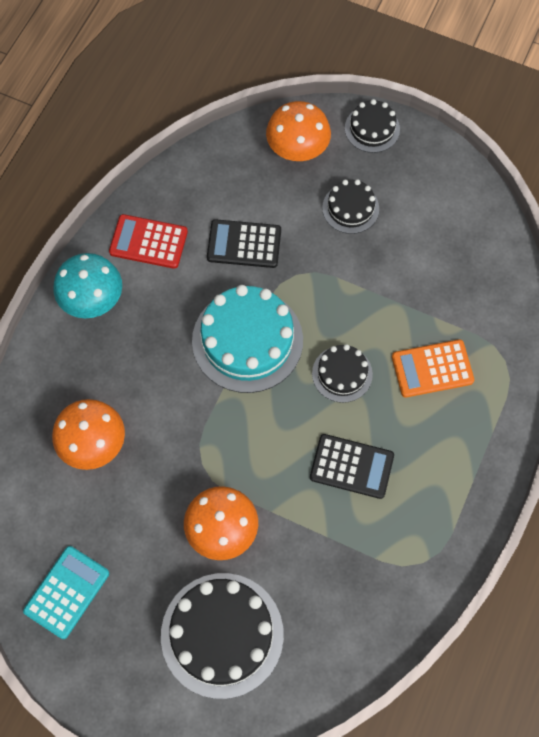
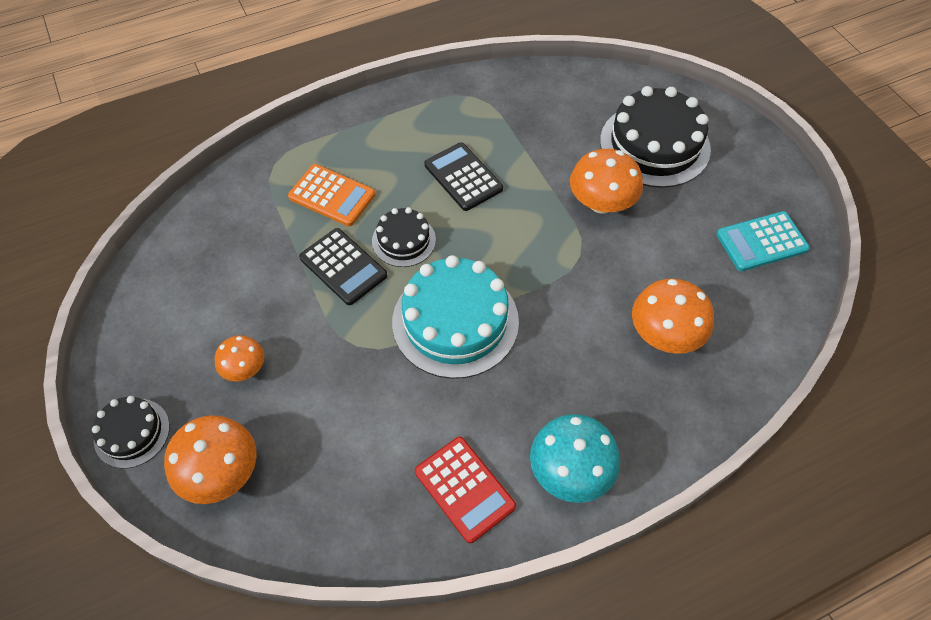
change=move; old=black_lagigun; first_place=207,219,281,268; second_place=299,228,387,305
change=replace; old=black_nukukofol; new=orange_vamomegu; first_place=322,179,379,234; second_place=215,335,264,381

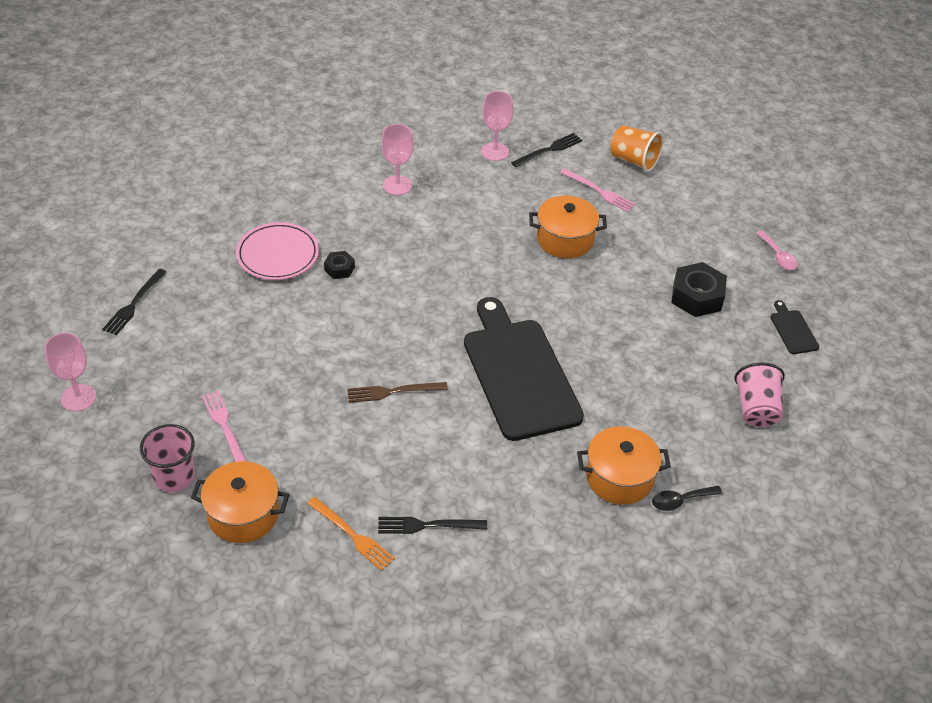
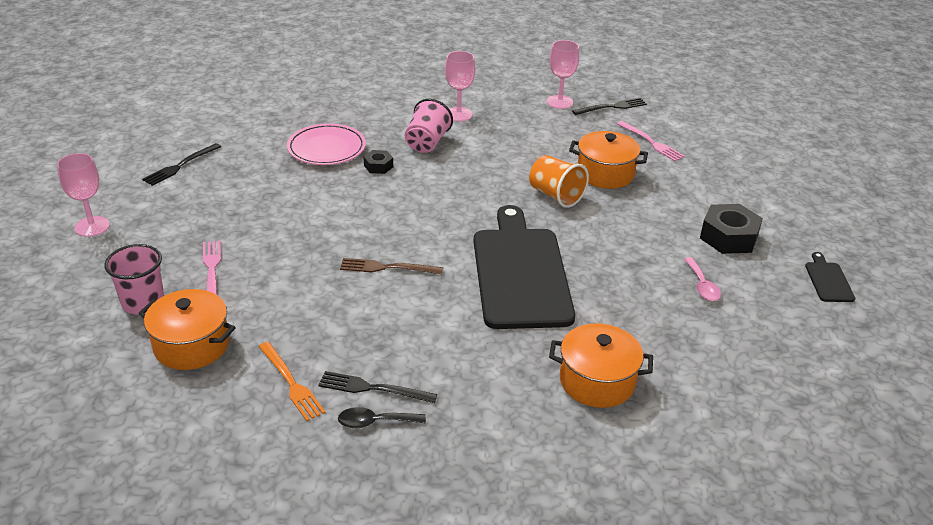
change=move; old=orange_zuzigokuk; first_place=610,125,663,172; second_place=529,155,589,208
change=move; old=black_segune; first_place=652,486,722,511; second_place=338,407,426,428
change=move; old=pink_zuzigokuk; first_place=735,362,785,427; second_place=405,99,453,153
change=move; old=pink_segune; first_place=756,230,798,270; second_place=684,257,721,301

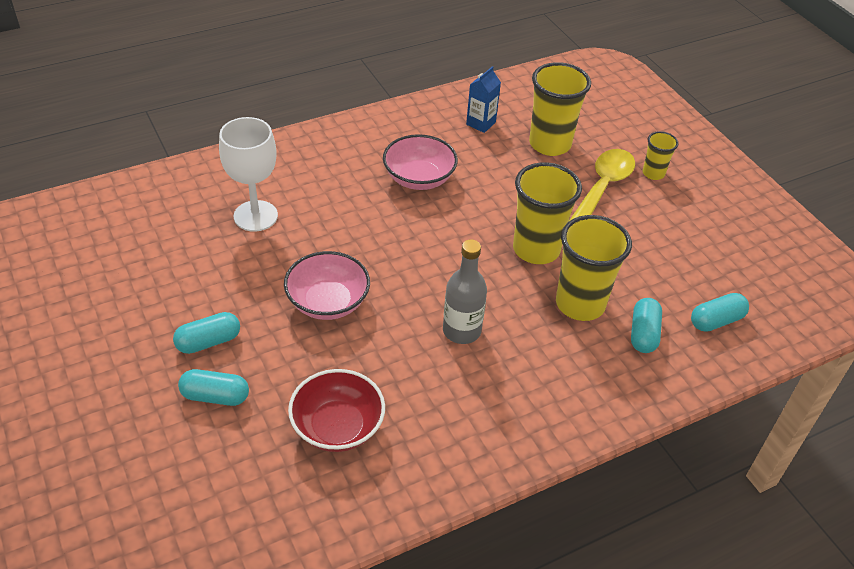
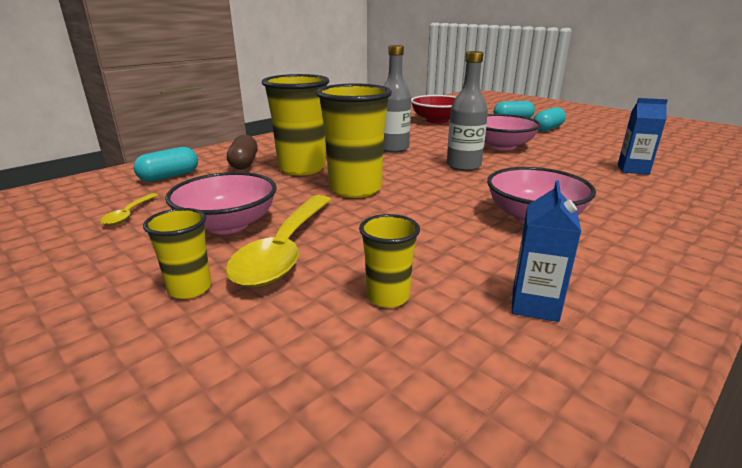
change=replace; old=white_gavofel; new=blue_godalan; first_place=219,117,278,232; second_place=618,98,668,175
change=resize; old=yellow_zuzigokuk; first_place=529,62,591,156; second_place=359,214,420,308; factor=0.52
change=recolor; old=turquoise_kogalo; new=brown_kogalo; first_place=631,298,662,353; second_place=227,135,258,170
change=insert; new=yellow_segune; second_place=100,193,158,225
change=insert; new=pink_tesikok; second_place=165,172,277,234
change=insert; new=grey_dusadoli; second_place=447,51,488,171

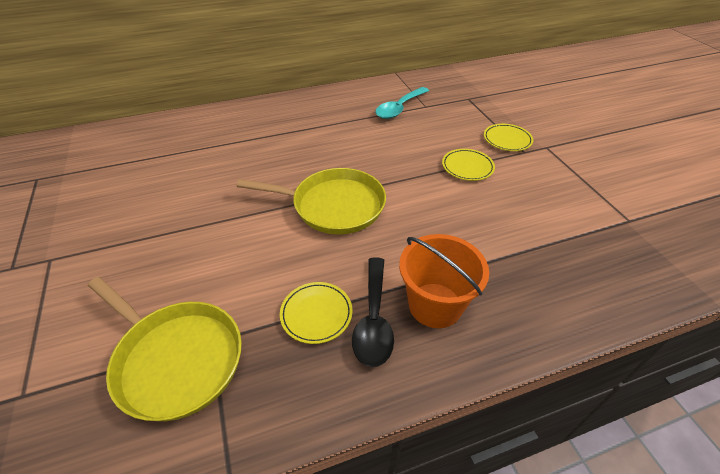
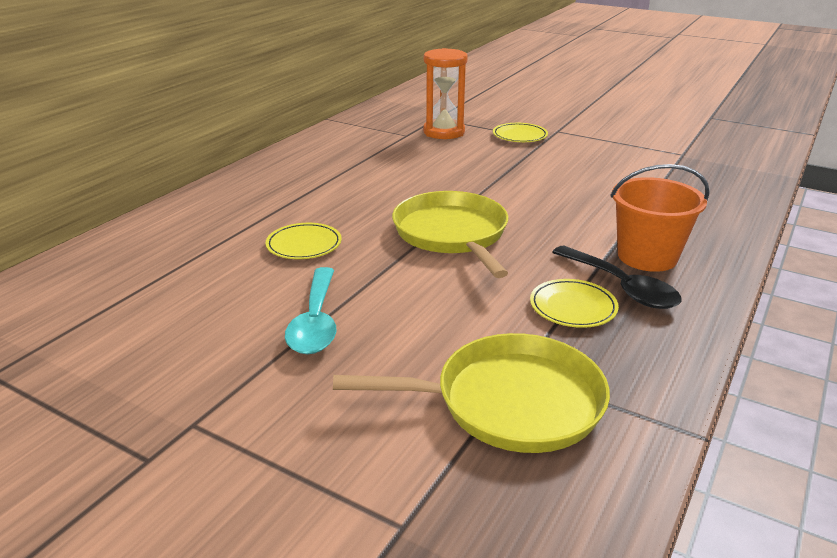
change=rotate; old=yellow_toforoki; first_place=237,168,386,234; second_place=392,191,508,278; degrees=-75
change=move; old=turquoise_segune; first_place=375,87,429,119; second_place=285,267,337,354
change=move; old=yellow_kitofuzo; first_place=442,149,495,181; second_place=265,223,342,259
change=insert; new=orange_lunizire; second_place=423,48,468,139

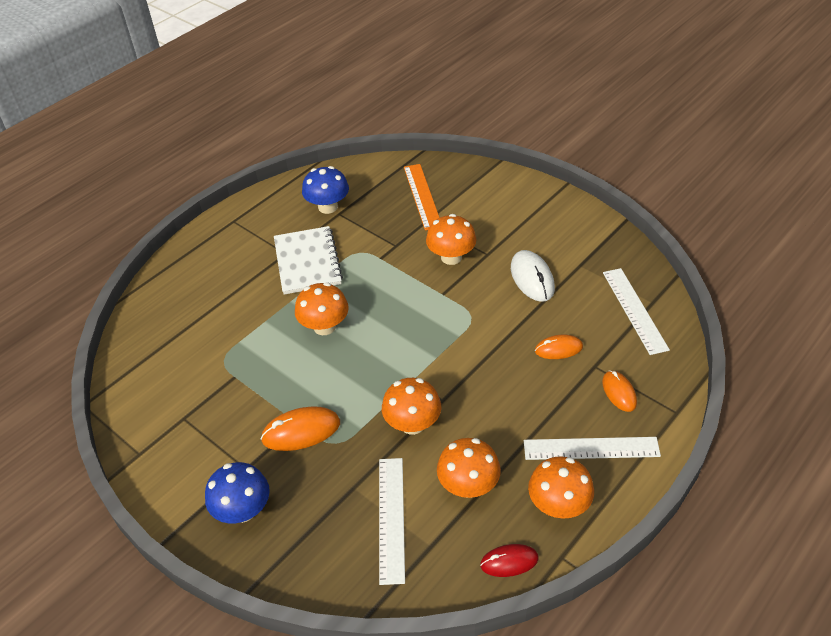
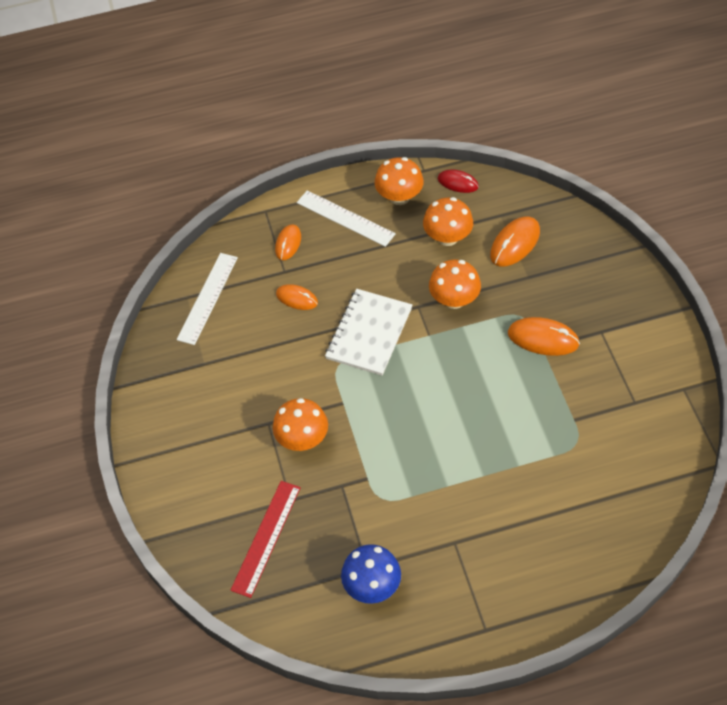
change=delete; old=blue_vamomegu; first_place=205,462,270,523
change=move; old=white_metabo; first_place=274,226,343,295; second_place=325,289,412,376
change=delete; old=orange_vamomegu; first_place=295,282,349,335
change=replace; old=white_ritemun; new=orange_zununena; first_place=379,458,405,585; second_place=490,216,540,266
change=recolor; old=orange_ritemun; new=red_ritemun; first_place=404,164,440,231; second_place=230,481,301,598
change=delete; old=white_zununena; first_place=511,250,555,302

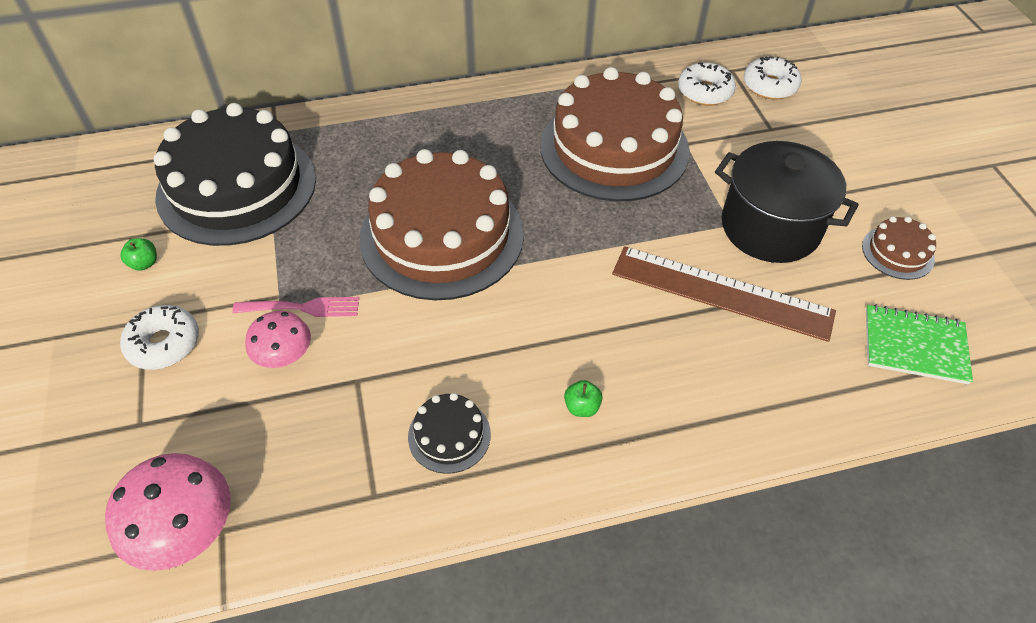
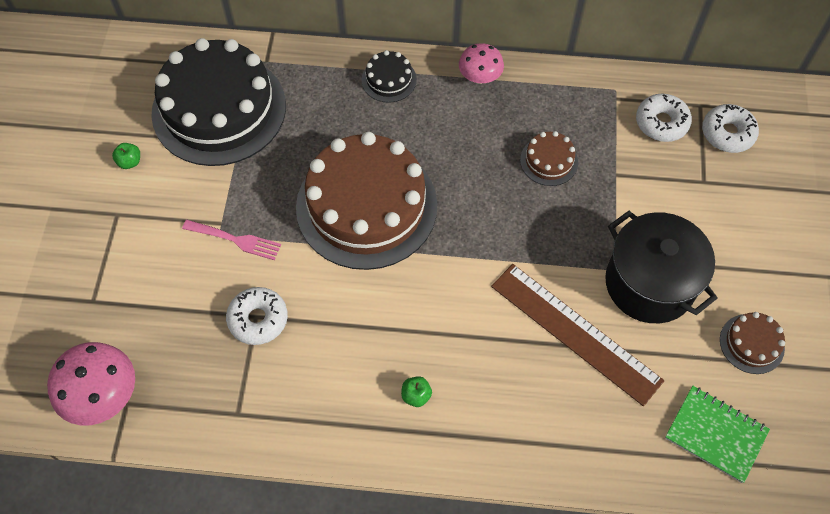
change=move; old=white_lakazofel; first_place=120,305,199,370; second_place=226,287,288,345
change=move; old=pink_vamomegu; first_place=245,311,311,368; second_place=459,43,504,84
change=move; old=black_nukukofol; first_place=408,393,491,474; second_place=361,50,417,103
change=resize; old=brown_nukukofol; first_place=540,67,690,201; second_place=520,131,578,186; factor=0.42

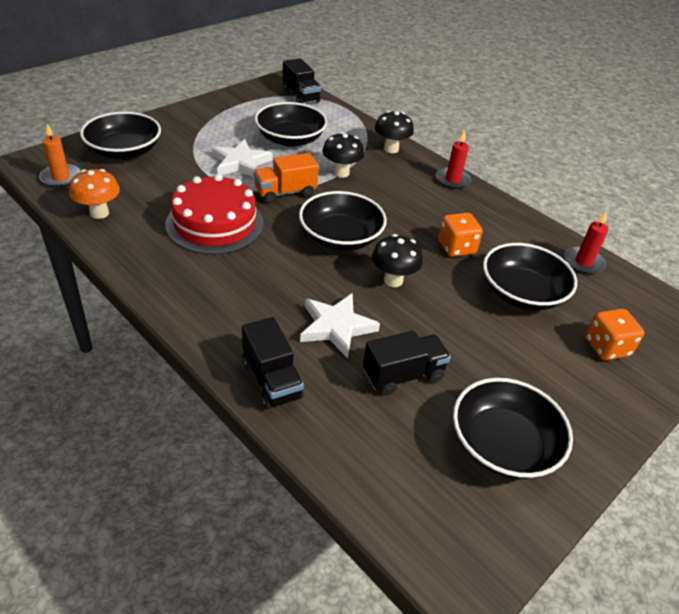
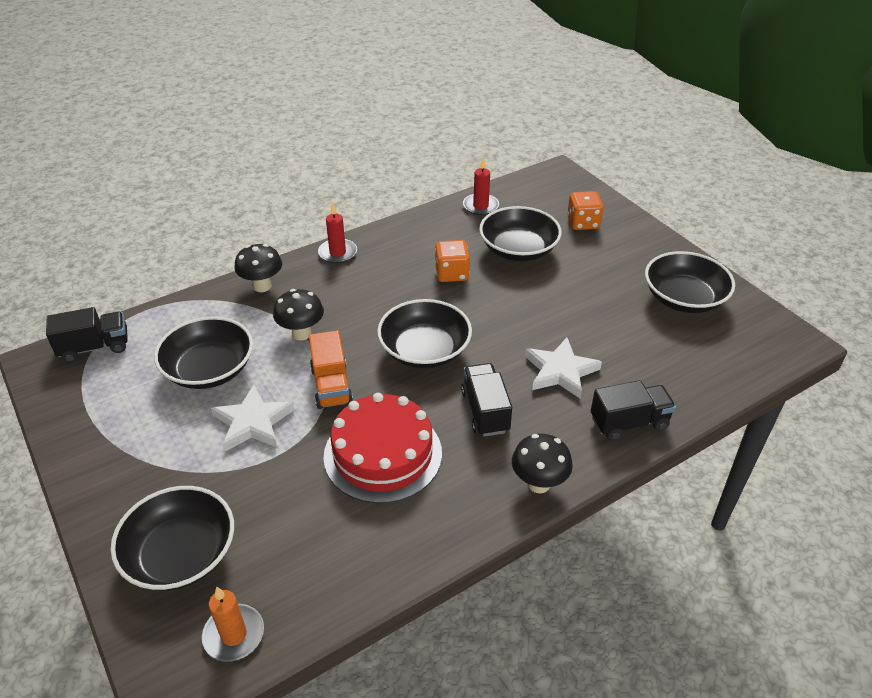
change=delete; old=orange_vamomegu; first_place=69,169,120,219
change=move; old=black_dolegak; first_place=363,331,451,395; second_place=461,363,512,436
change=move; old=black_vamomegu; first_place=372,234,423,287; second_place=512,434,573,493

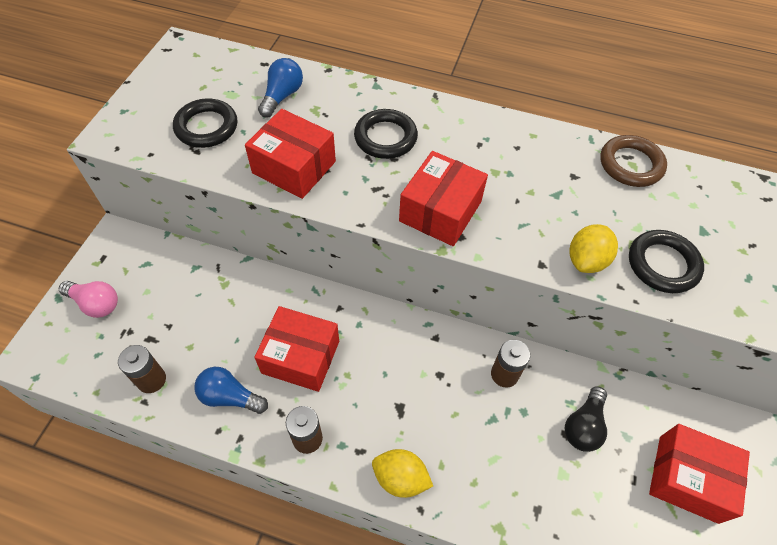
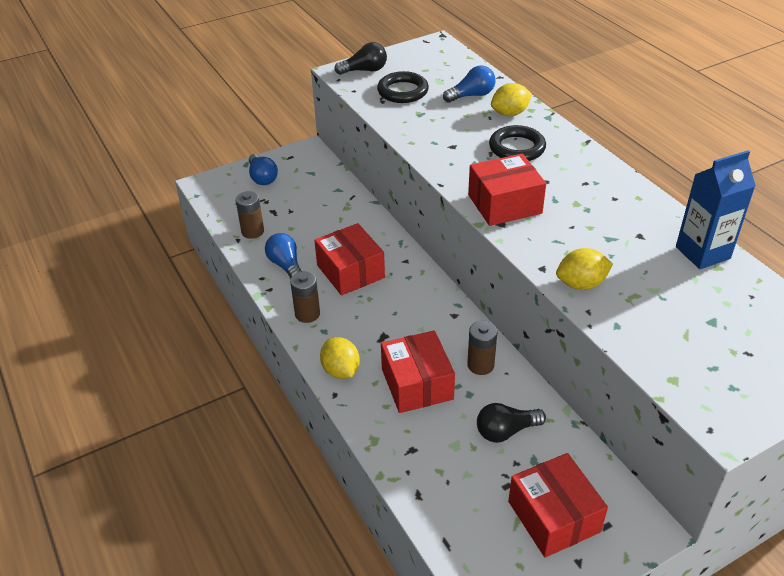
change=recolor; old=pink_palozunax; new=blue_palozunax; first_place=59,281,118,318; second_place=249,154,278,185
change=move; old=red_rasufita; first_place=245,109,336,199; second_place=381,330,455,413
change=replace; old=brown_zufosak; new=blue_godalan; first_place=600,135,667,187; second_place=676,150,756,269
change=delete; old=black_zufosak; first_place=629,230,704,293
change=insert; new=black_palozunax; second_place=334,42,387,75
change=insert; new=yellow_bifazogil; second_place=491,83,532,116

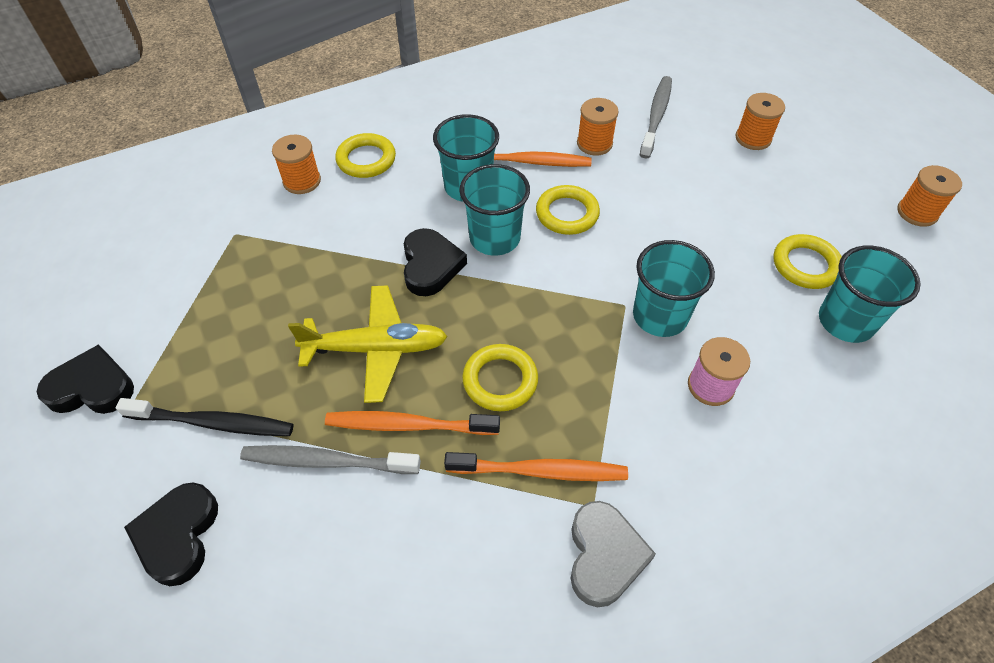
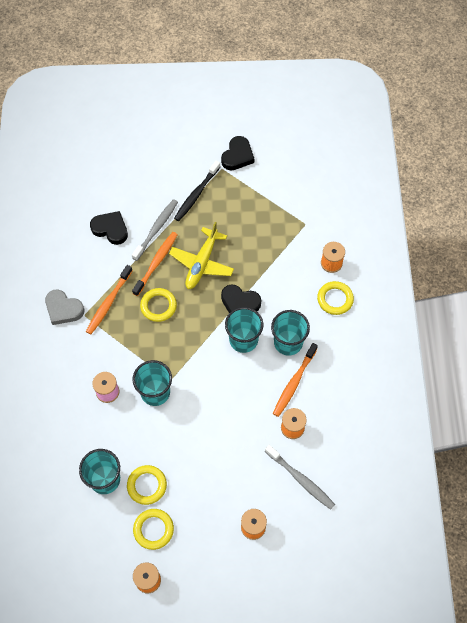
change=move; old=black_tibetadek; first_place=124,483,218,586; second_place=90,211,128,245
change=move; old=yellow_zufosak; first_place=536,185,600,235; second_place=133,509,174,550

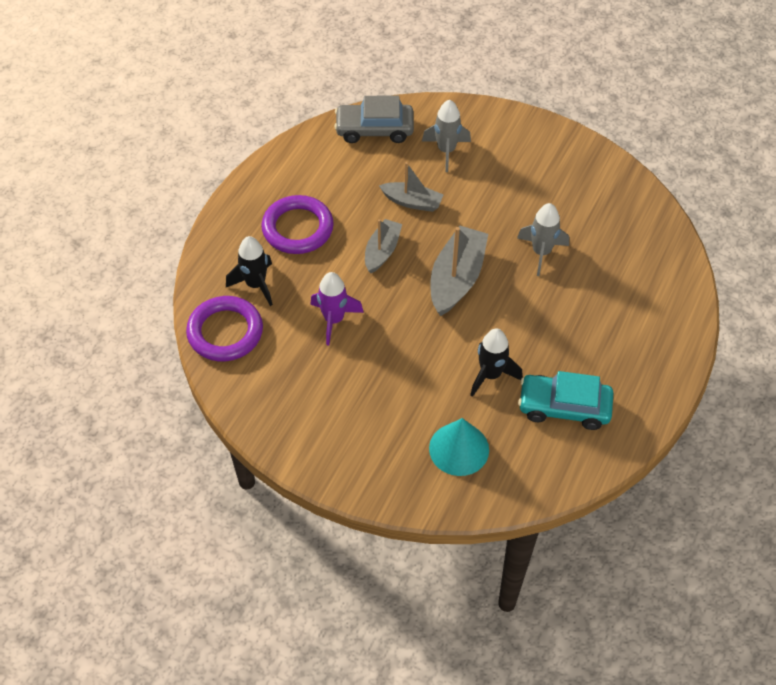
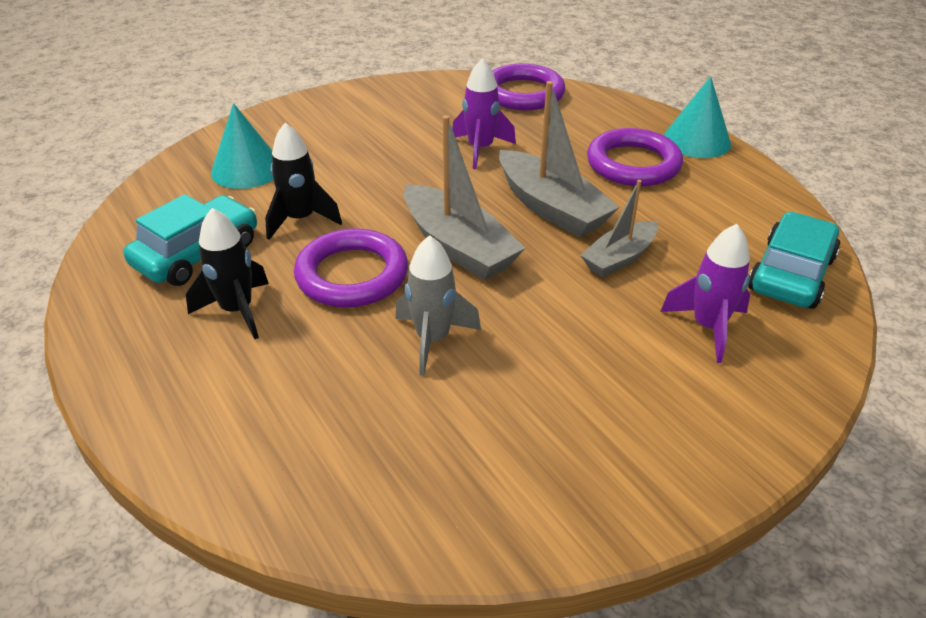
change=move; old=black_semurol; first_place=226,236,273,306; second_place=186,208,269,339
change=recolor; old=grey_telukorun; new=turquoise_telukorun; first_place=334,96,414,143; second_place=748,212,840,309
change=resize; old=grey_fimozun; first_place=365,219,402,273; second_place=499,81,620,237; factor=1.61
change=recolor; old=grey_semurol; new=purple_semurol; first_place=422,100,471,172; second_place=660,224,750,363
change=insert; new=purple_zufosak; second_place=294,228,408,307
change=insert; new=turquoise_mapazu; second_place=663,76,731,158

